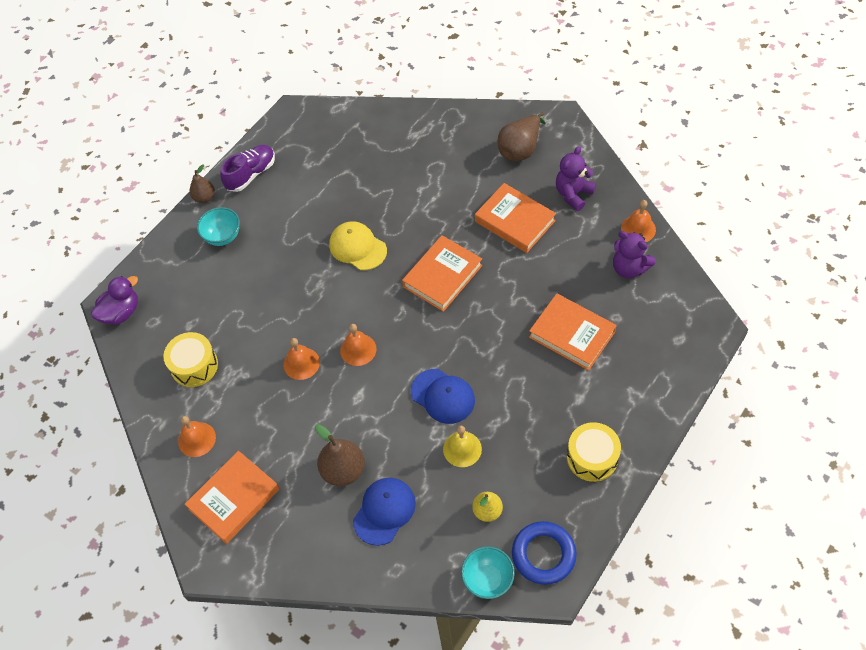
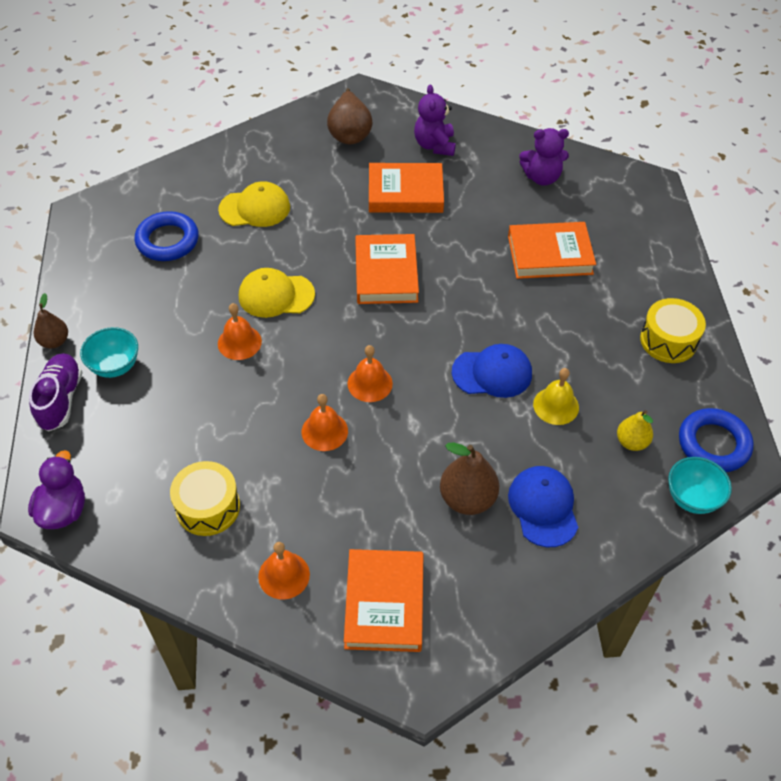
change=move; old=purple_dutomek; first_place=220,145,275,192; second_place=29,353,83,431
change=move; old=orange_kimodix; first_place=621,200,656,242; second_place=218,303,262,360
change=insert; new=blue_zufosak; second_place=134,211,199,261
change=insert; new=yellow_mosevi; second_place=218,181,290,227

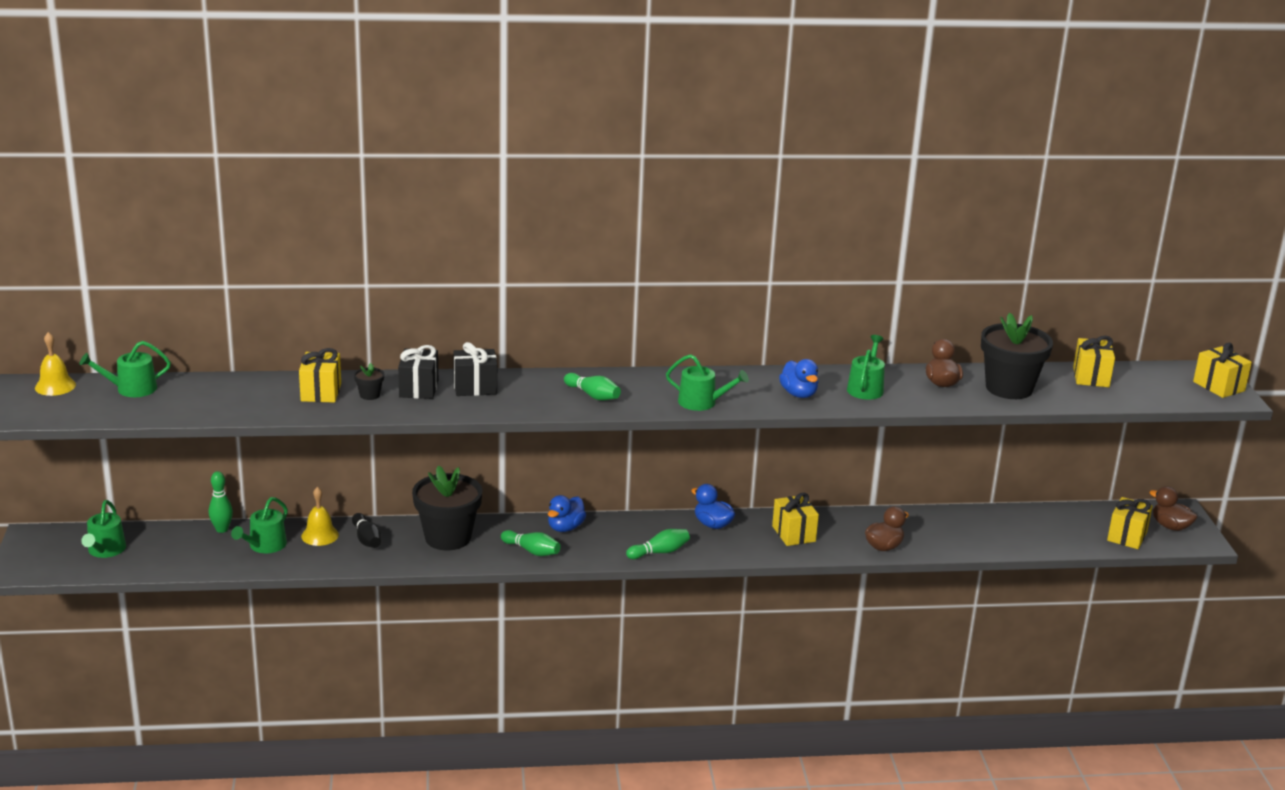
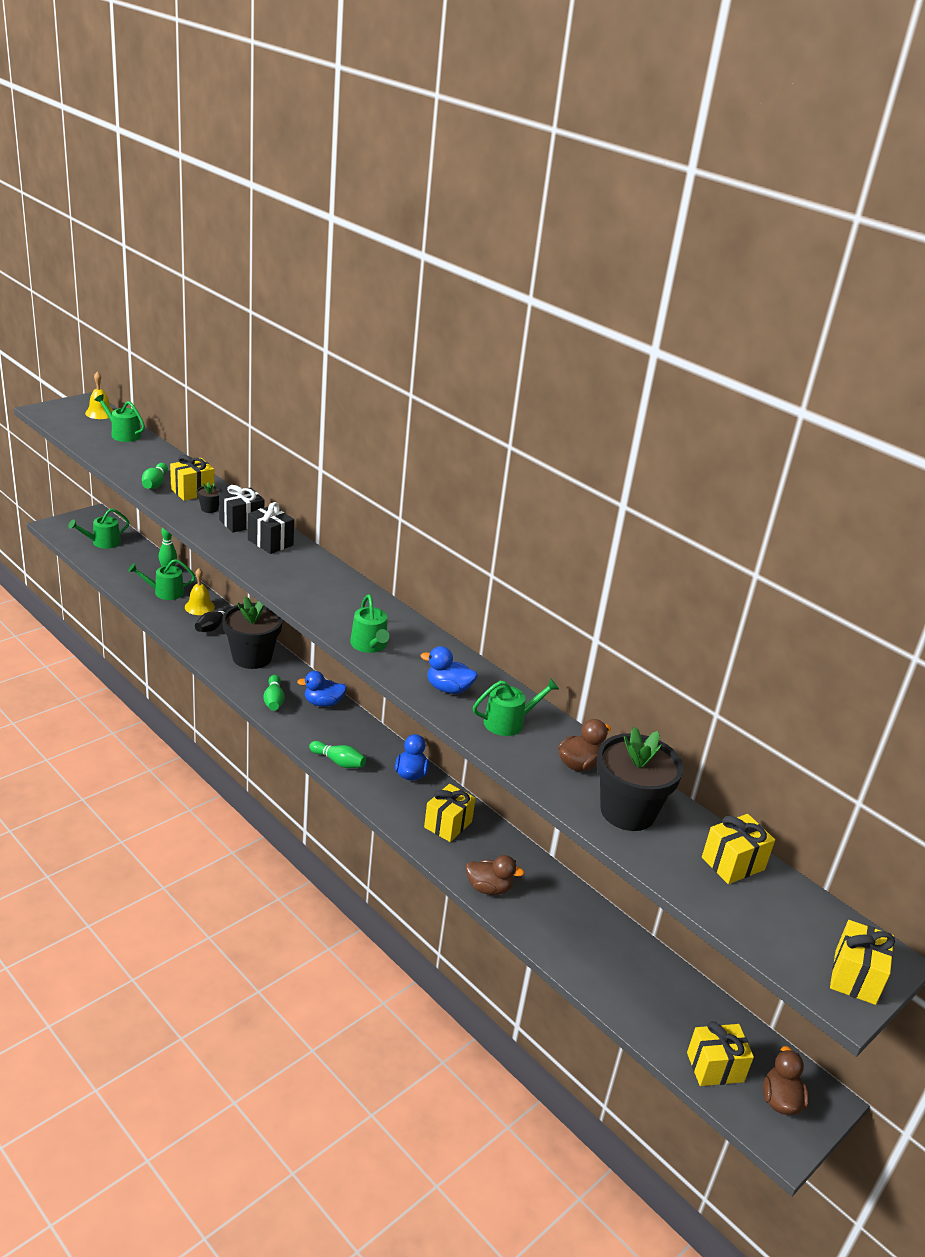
change=move; old=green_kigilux; first_place=564,373,621,401; second_place=142,463,168,489
change=rotate; old=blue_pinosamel; first_place=779,359,818,398; second_place=421,646,478,694; degrees=75

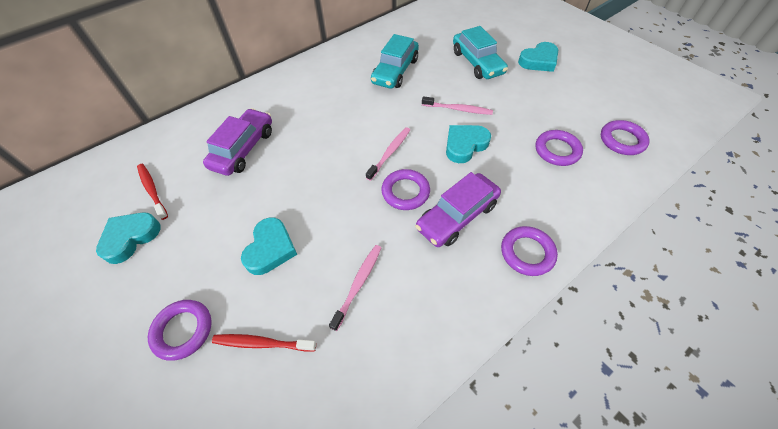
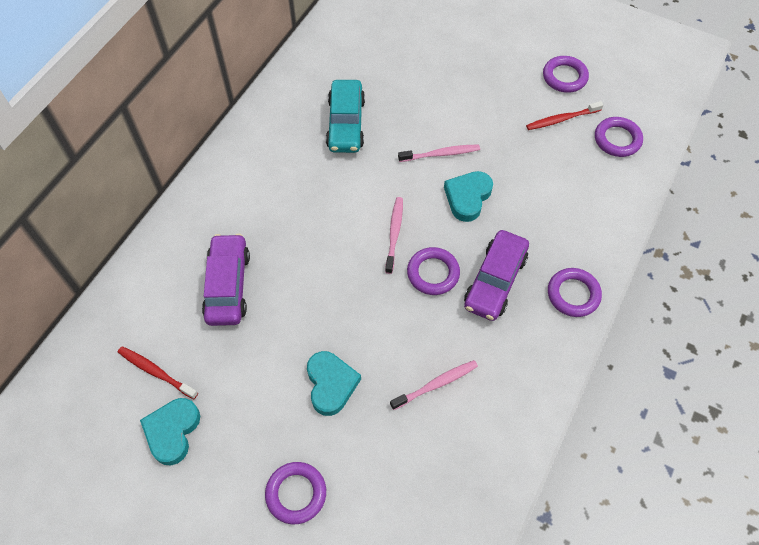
change=move; old=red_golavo; first_place=212,334,316,352; second_place=526,101,603,130
change=rotate; old=pink_golavo; first_place=329,245,381,331; second_place=390,360,478,410; degrees=60
change=delete; old=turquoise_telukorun; first_place=453,26,508,79
change=delete; old=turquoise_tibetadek; first_place=518,42,558,72
change=move; old=purple_zufosak; first_place=536,130,583,166; second_place=543,56,589,93

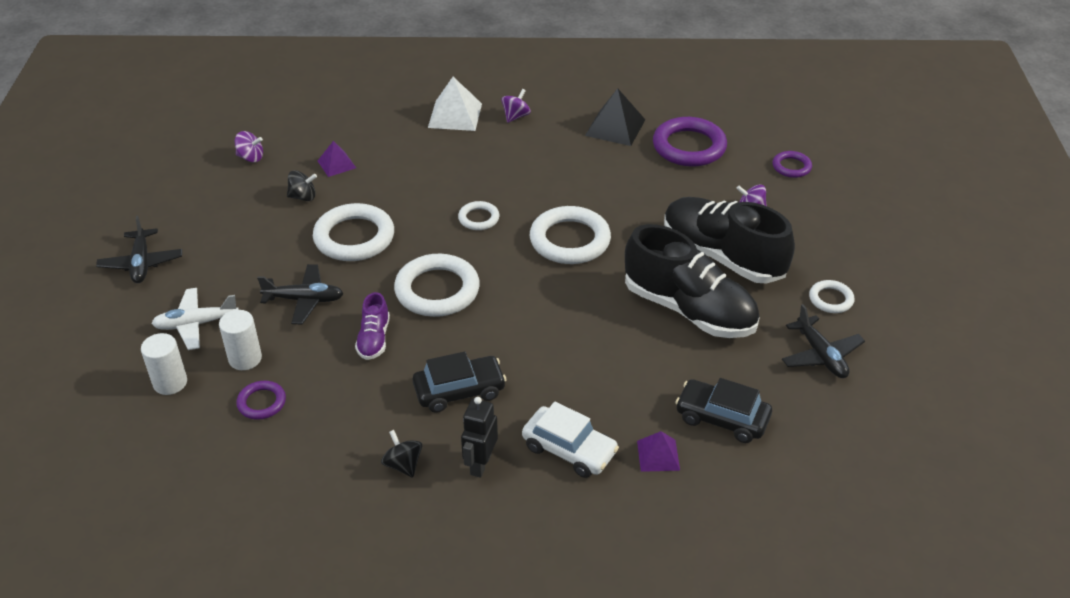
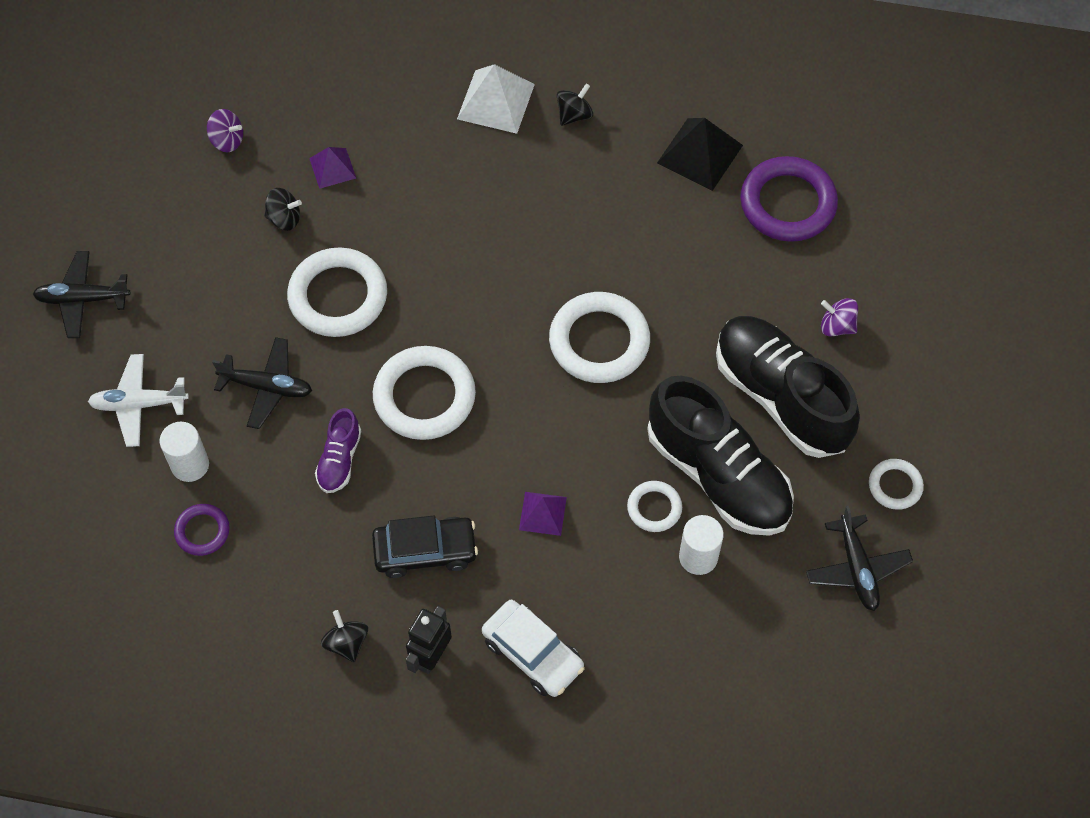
change=rotate; old=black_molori; first_place=96,215,182,283; second_place=33,251,130,338; degrees=90
change=move; old=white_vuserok; first_place=141,333,187,395; second_place=679,515,724,575
change=move; old=white_zufosak; first_place=458,201,499,230; second_place=627,481,682,532
change=recolor; old=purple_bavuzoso; new=black_bavuzoso; first_place=501,89,531,123; second_place=557,83,593,126
change=move; old=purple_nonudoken; first_place=637,431,680,472; second_place=519,492,567,536
change=delete; old=black_telukorun; first_place=675,378,772,443
change=delete; old=purple_zufosak; first_place=772,151,812,178

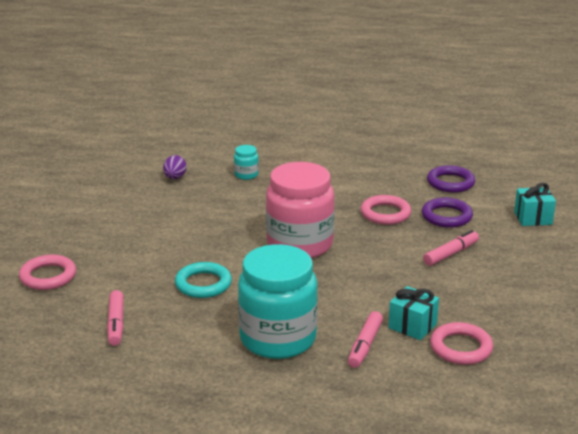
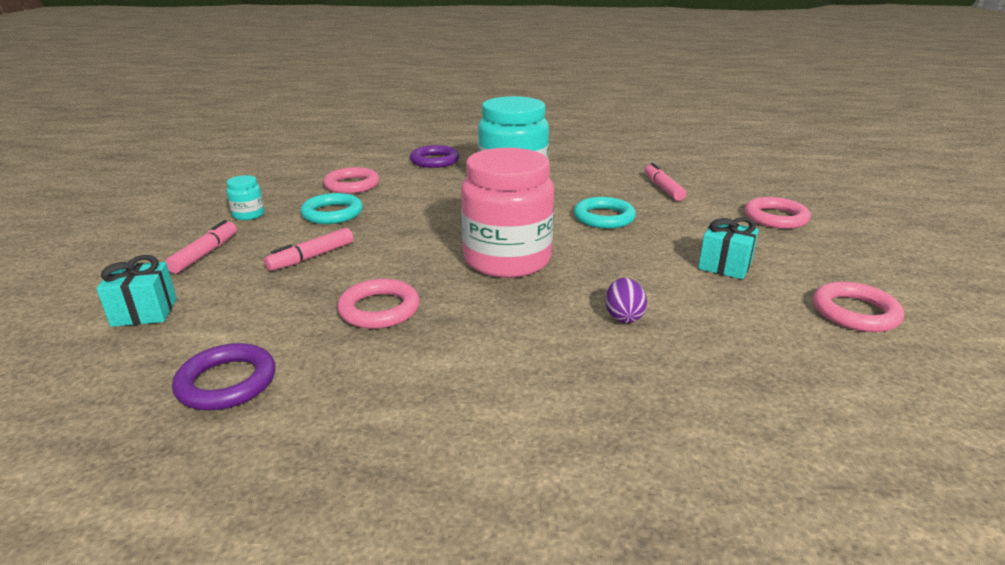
change=move; old=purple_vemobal; first_place=163,155,187,179; second_place=606,278,647,323
change=move; old=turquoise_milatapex; first_place=234,145,259,180; second_place=226,175,265,220
change=move; old=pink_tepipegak; first_place=348,311,383,368; second_place=165,220,237,274
change=move; old=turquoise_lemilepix; first_place=388,286,439,340; second_place=698,217,759,279
change=move; old=purple_zufosak; first_place=422,197,473,228; second_place=410,145,460,168
change=insert; new=turquoise_zufosak; second_place=300,193,363,224
change=insert; new=pink_zufosak; second_place=813,282,904,332

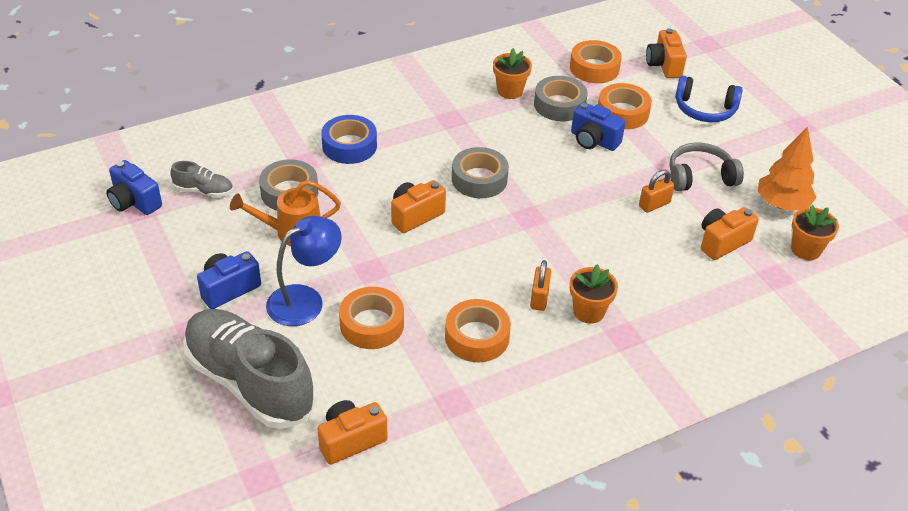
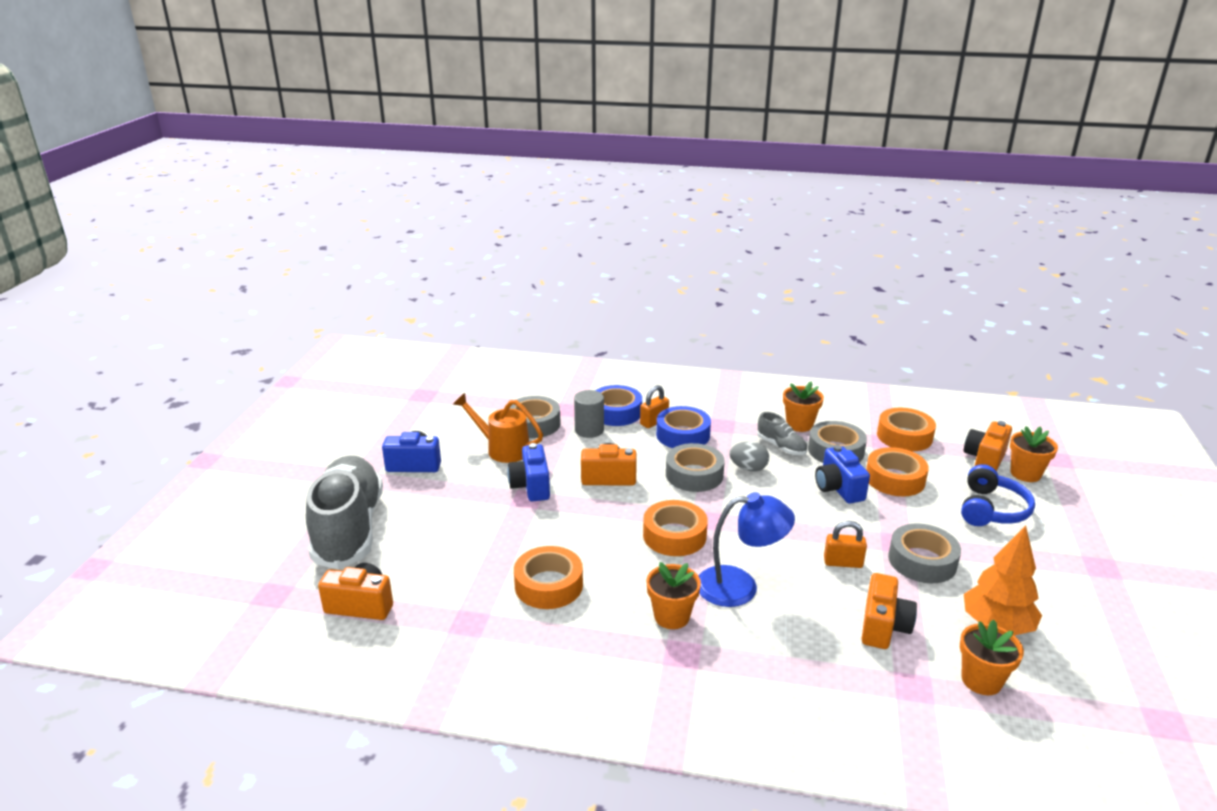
change=move; old=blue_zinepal; first_place=106,160,162,215; second_place=507,443,550,501
change=move; old=grey_dutomek; first_place=170,161,233,197; second_place=757,412,807,455
change=move; old=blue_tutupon; first_place=266,216,342,326; second_place=698,492,795,607
change=move; old=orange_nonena; first_place=339,287,404,349; second_place=643,500,708,556
change=move; old=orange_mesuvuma; first_place=530,260,551,311; second_place=640,385,669,428
change=replace; old=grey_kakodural; new=grey_nonena; first_place=670,143,744,191; second_place=888,524,961,583
change=rotate; old=blue_kakodural; first_place=675,76,743,122; second_place=961,464,1035,526; degrees=-120
change=rotate; old=orange_zinepal; first_place=701,207,759,260; second_place=862,573,917,649; degrees=105
change=insert; new=grey_vuserok; second_place=574,390,604,438
change=insert; new=blue_nonena; second_place=656,406,711,448
change=insert; new=grey_vemobal; second_place=730,441,769,472
change=insert; new=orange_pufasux; second_place=1010,426,1058,482

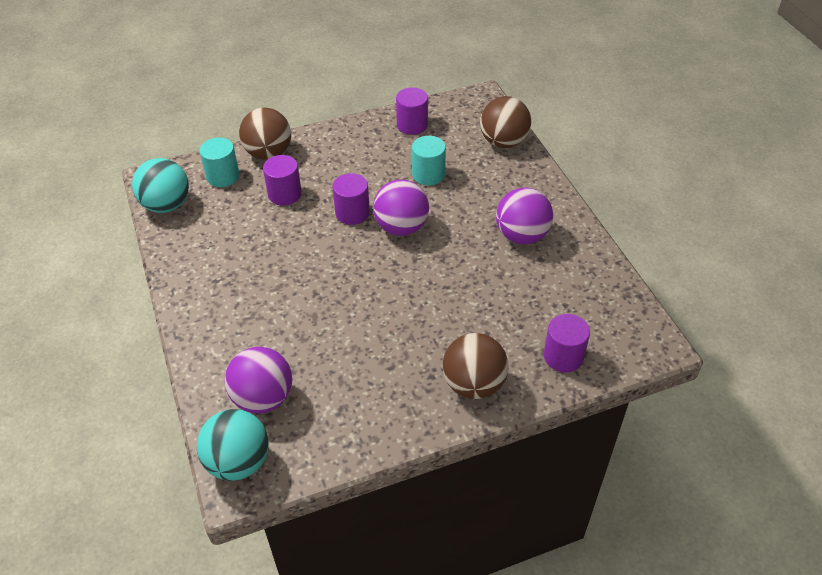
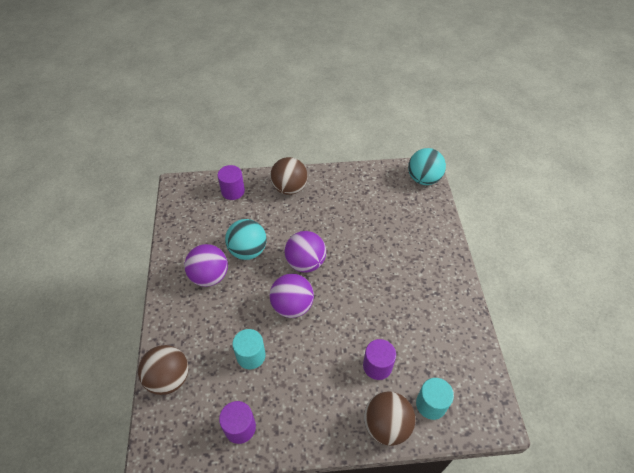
change=move; old=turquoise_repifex; first_place=132,158,189,213; second_place=225,219,266,260
change=move; old=purple_repifex; first_place=225,347,292,413; second_place=285,231,326,272
change=delete; old=purple_vuserok; first_place=332,173,370,225

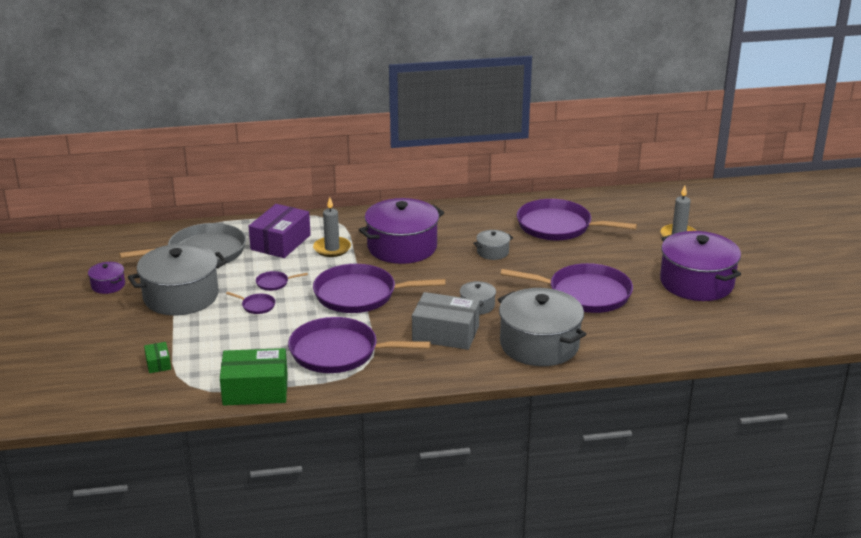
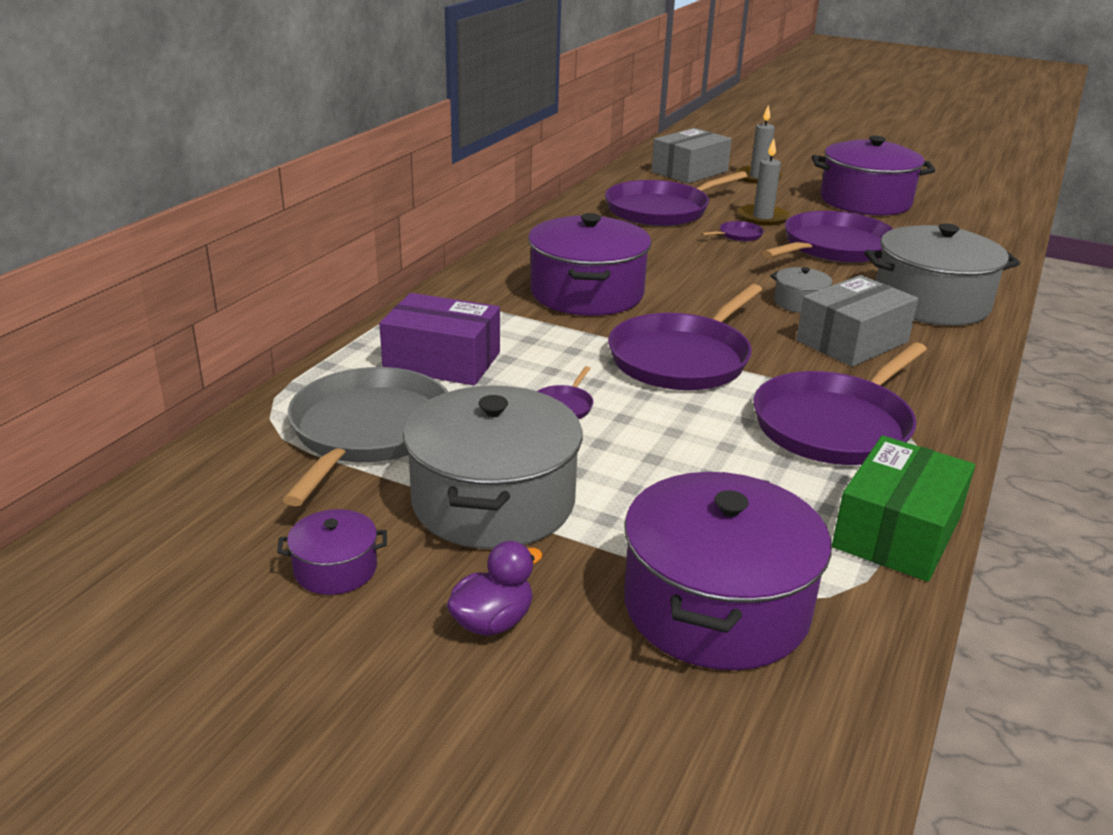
change=replace; old=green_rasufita; new=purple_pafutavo; first_place=144,342,171,373; second_place=624,472,831,670
change=move; old=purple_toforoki; first_place=226,292,276,314; second_place=701,221,764,241
change=rotate; old=purple_rasufita; first_place=249,204,311,258; second_place=379,293,500,385; degrees=-45
change=move; old=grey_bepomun; first_place=313,197,351,257; second_place=738,139,789,226
change=delete; old=grey_pafutavo; first_place=473,230,513,260
change=insert; new=purple_pinosamel; second_place=447,541,543,636
change=insert; new=grey_rasufita; second_place=652,128,732,184

